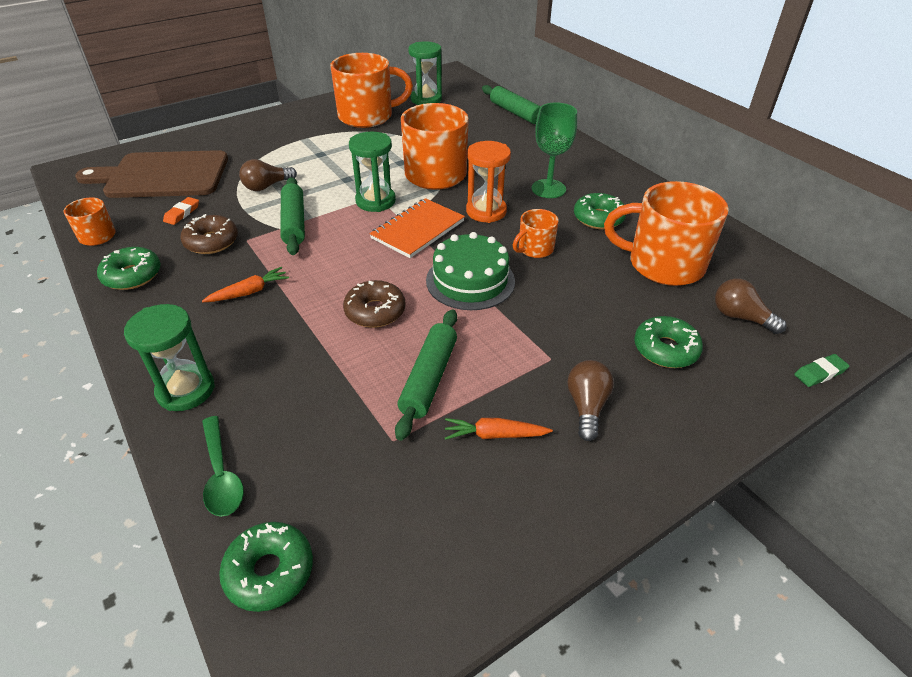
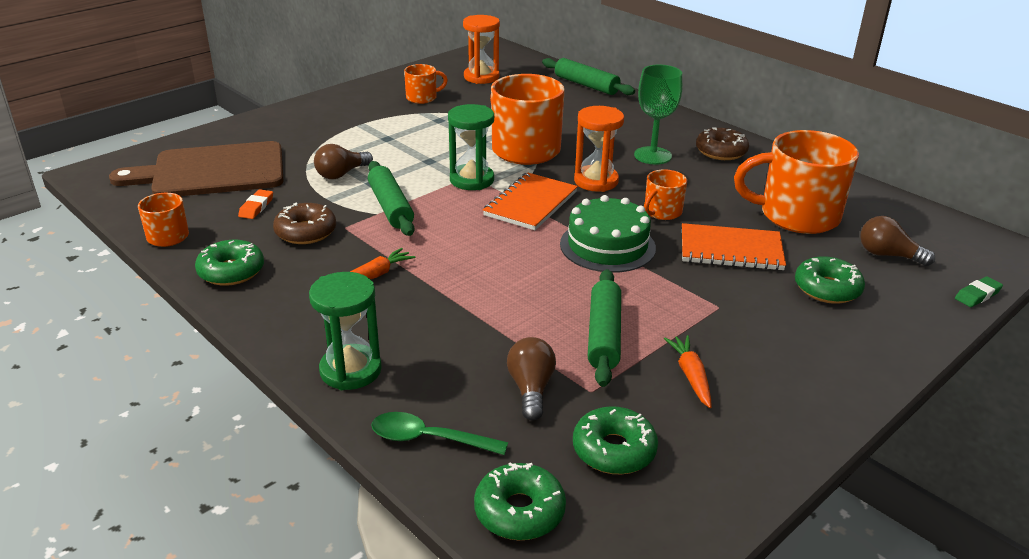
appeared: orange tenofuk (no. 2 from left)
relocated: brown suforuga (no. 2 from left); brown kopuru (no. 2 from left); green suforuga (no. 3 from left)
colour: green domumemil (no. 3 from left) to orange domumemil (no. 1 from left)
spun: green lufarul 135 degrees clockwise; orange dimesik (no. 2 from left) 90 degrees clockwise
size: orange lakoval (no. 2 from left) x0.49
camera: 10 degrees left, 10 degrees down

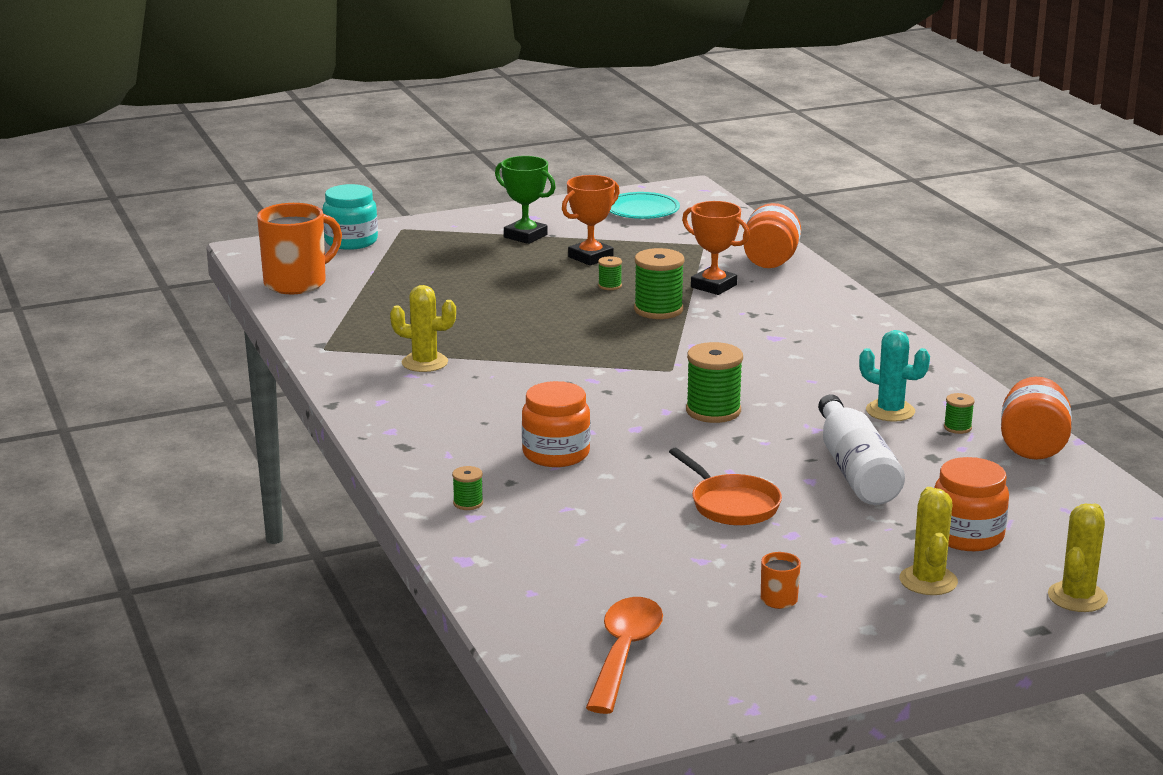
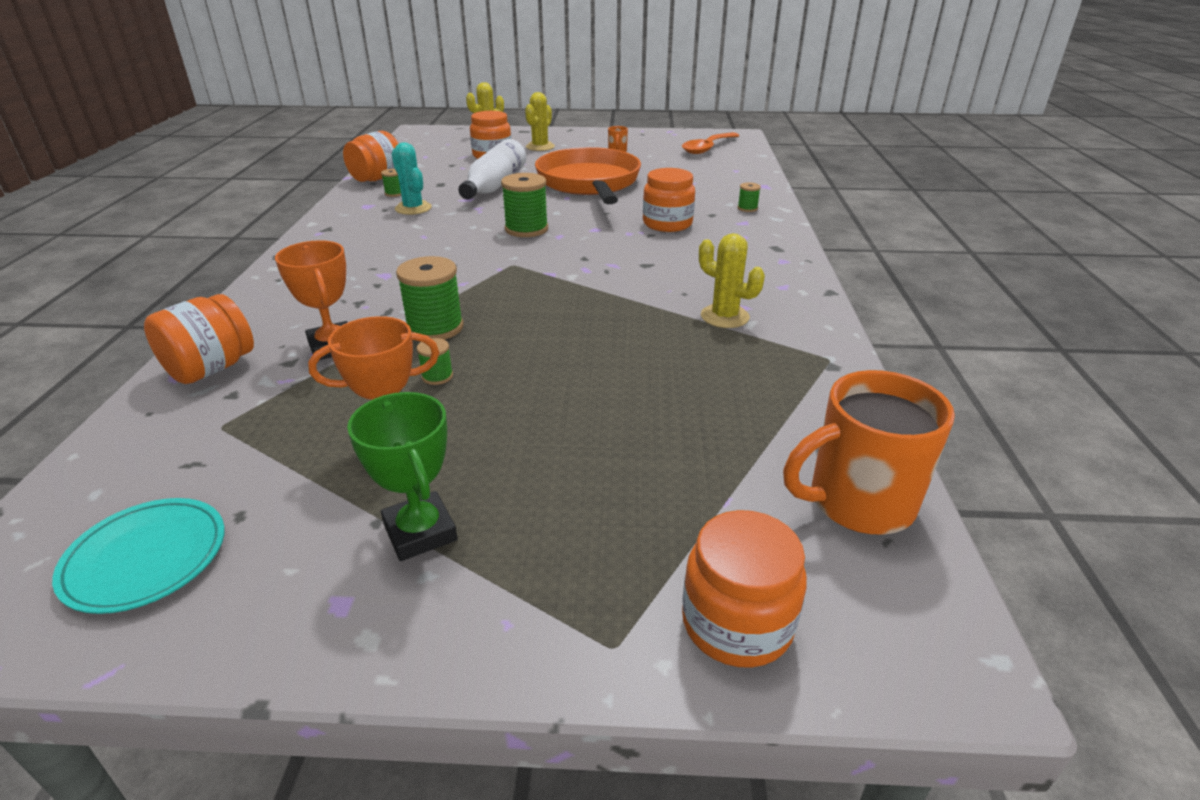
colour: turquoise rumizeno to orange rumizeno (no. 5 from left)
size: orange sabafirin x1.94
camera: 155 degrees left, 10 degrees up

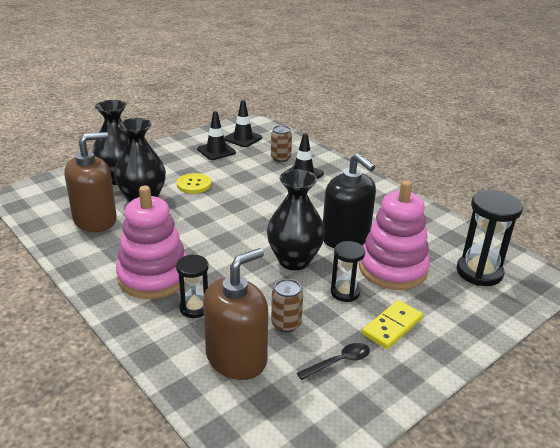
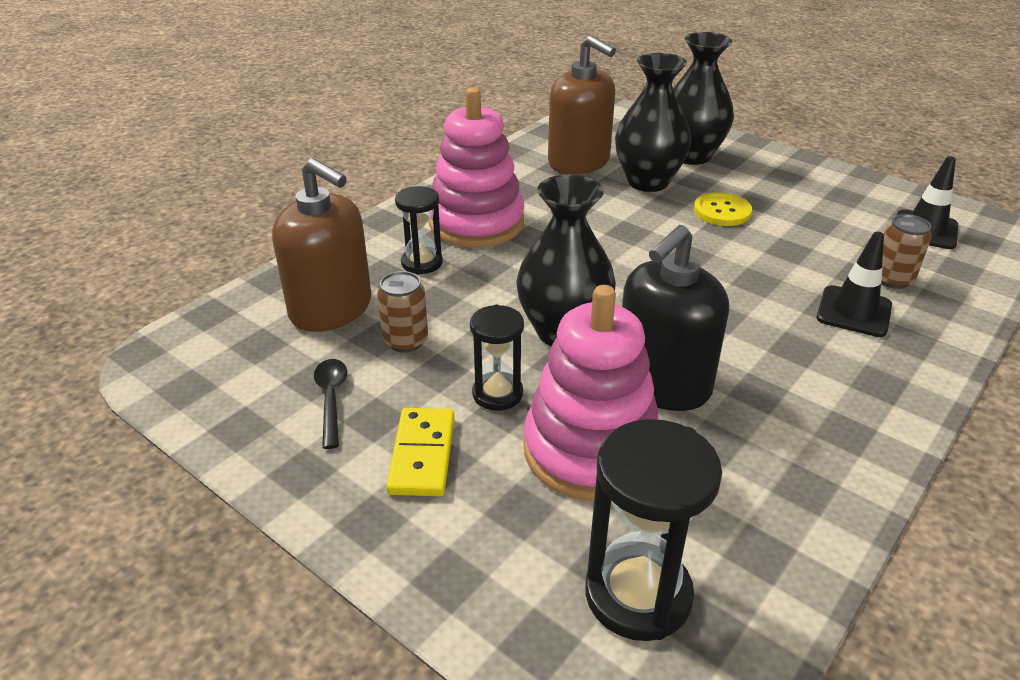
missing: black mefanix (no. 1 from left)
spun: black lufarul 150 degrees counterclockwise; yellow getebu 60 degrees clockwise
camera: 80 degrees right, 5 degrees up

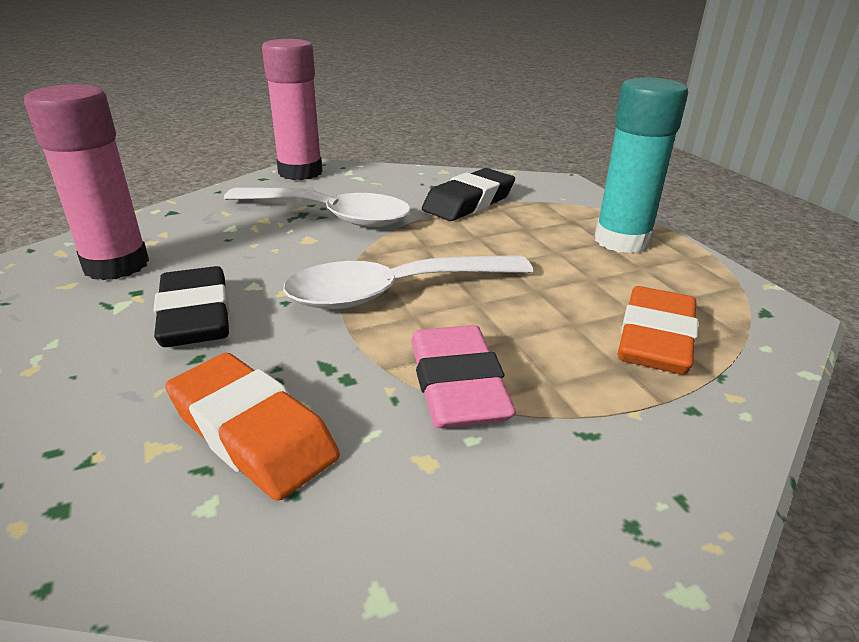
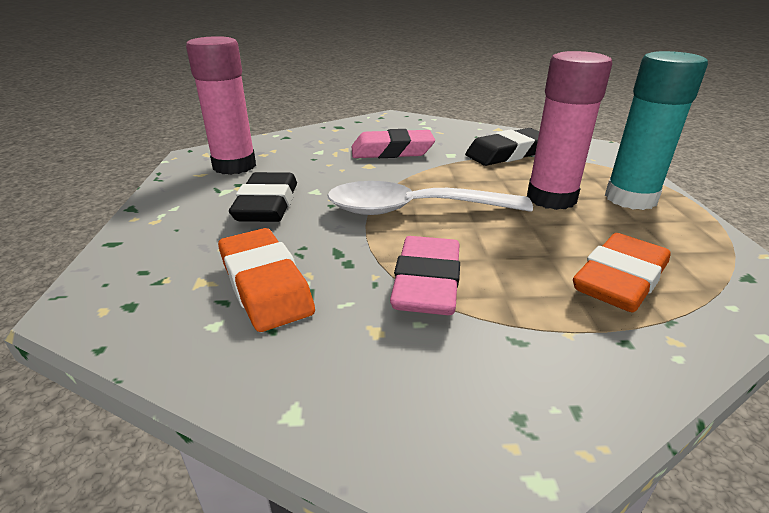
relocated: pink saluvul (no. 2 from left)
exchanged: white lufarul (no. 1 from left) to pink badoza (no. 1 from left)
camera: 20 degrees right, 0 degrees up

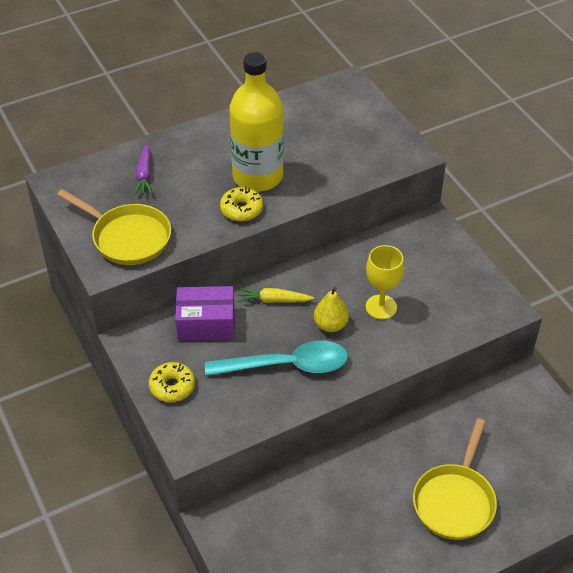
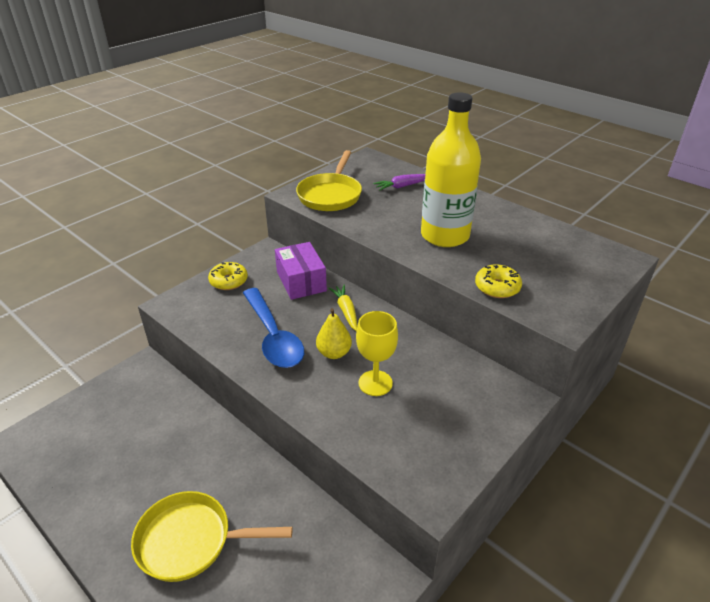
relocated: yellow suforuga (no. 2 from left)
colour: turquoise lufarul to blue lufarul
camera: 70 degrees right, 10 degrees down

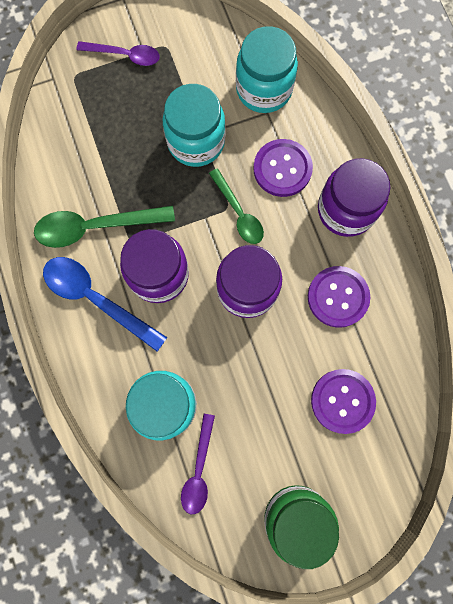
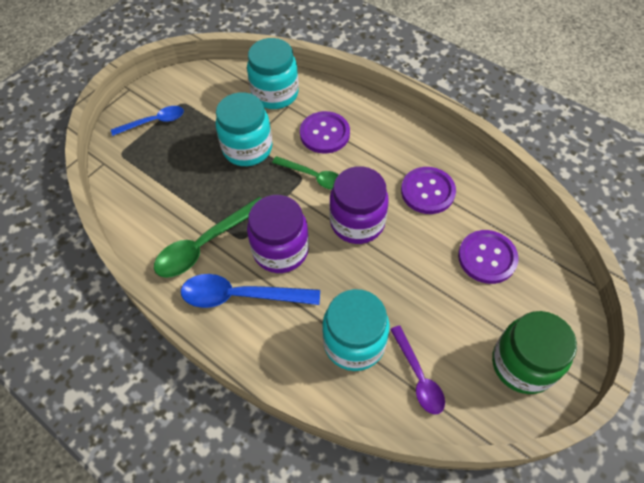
missing: purple rumizeno (no. 3 from left)
colour: purple lufarul (no. 1 from left) to blue lufarul (no. 1 from left)
camera: 30 degrees left, 20 degrees down

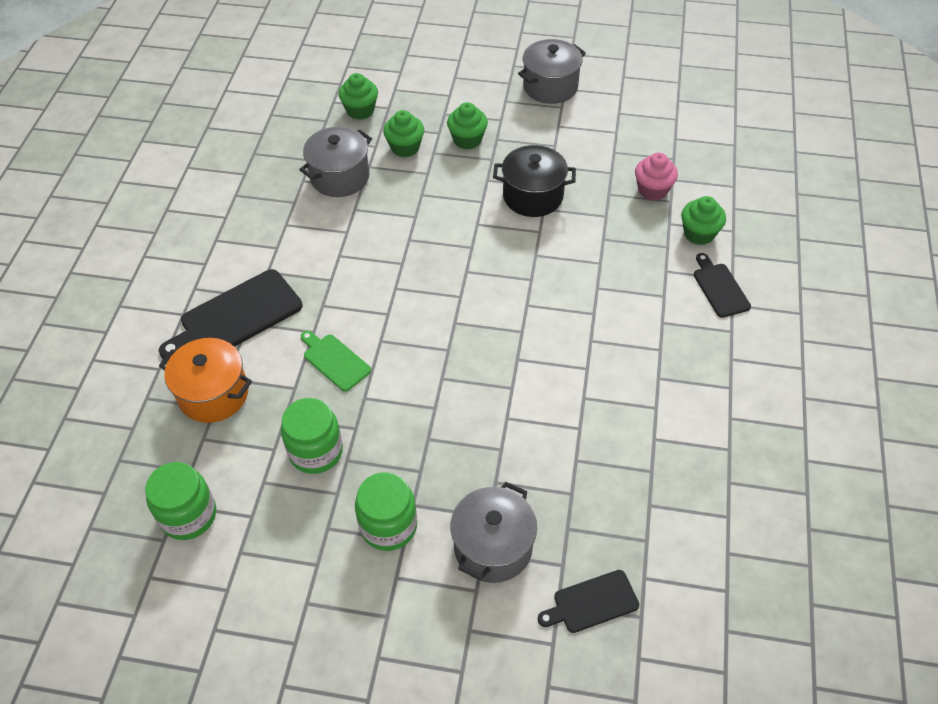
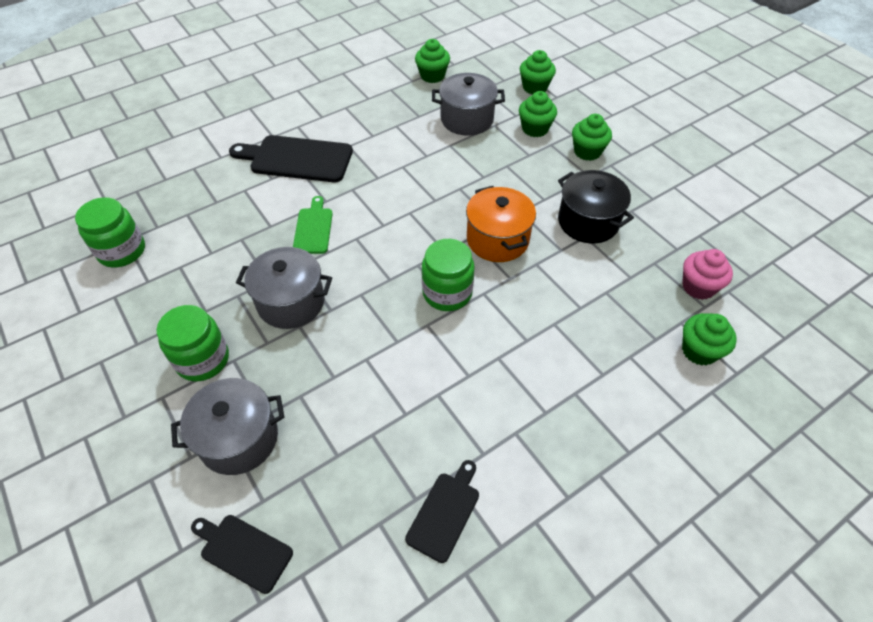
appeared: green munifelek (no. 1 from left)
relocated: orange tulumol; green rumizeno (no. 2 from left in the first image) to green rumizeno (no. 3 from left); grey tulumol (no. 3 from left in the first image) to grey tulumol (no. 2 from left); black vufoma (no. 3 from left)
camera: 45 degrees right, 0 degrees up

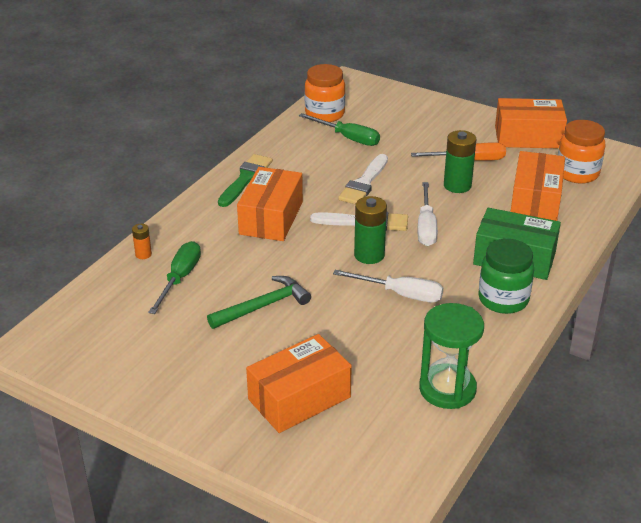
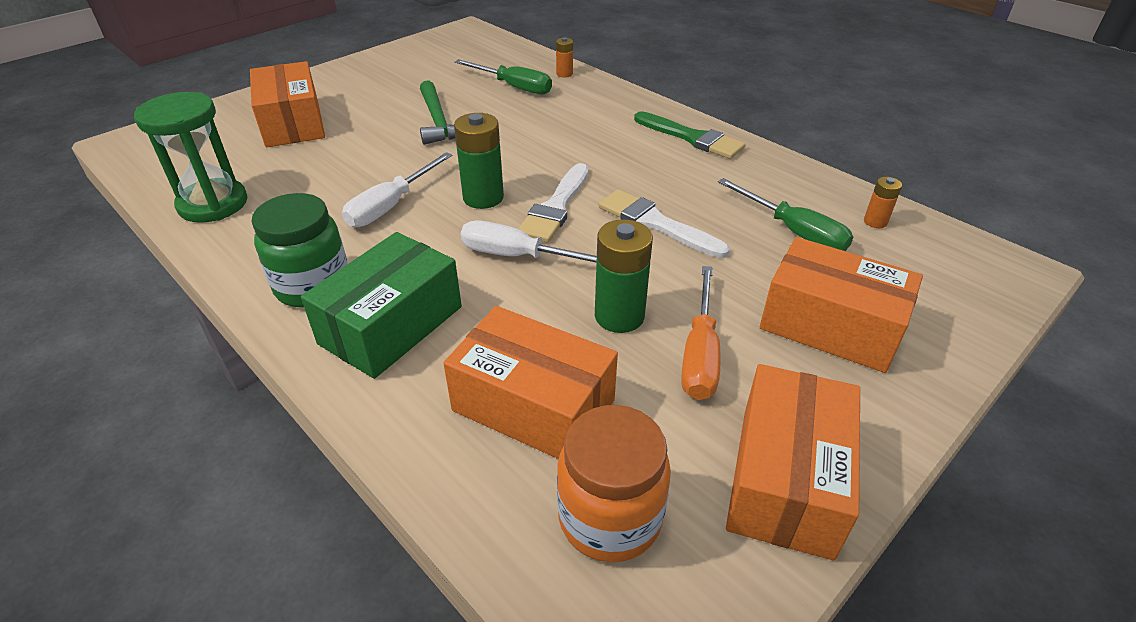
relocated: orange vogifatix (no. 1 from left in the first image) to orange vogifatix (no. 4 from left)
exchanged: orange rumizeno (no. 1 from left) to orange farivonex (no. 2 from left)
spun: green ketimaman (no. 2 from left) 90 degrees counterclockwise
camera: 105 degrees right, 5 degrees up

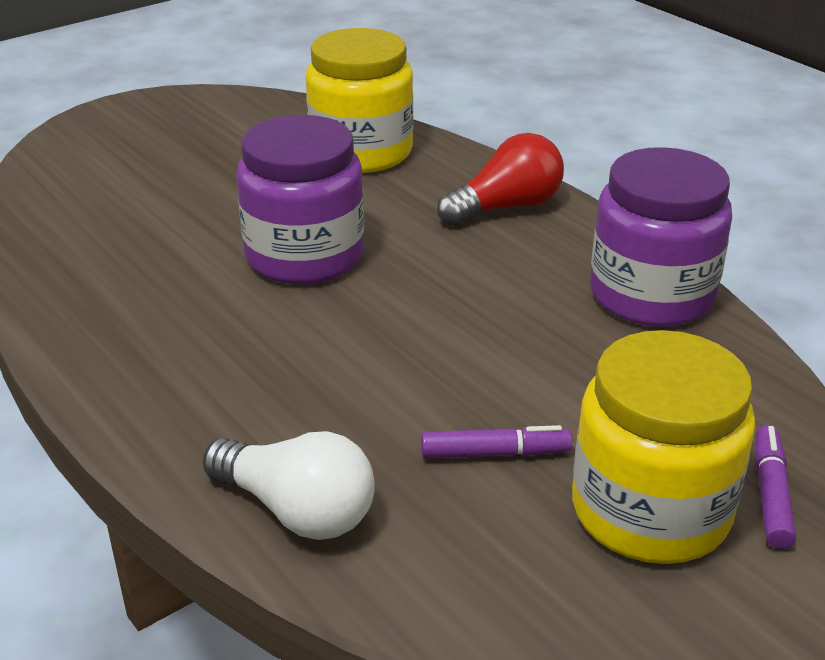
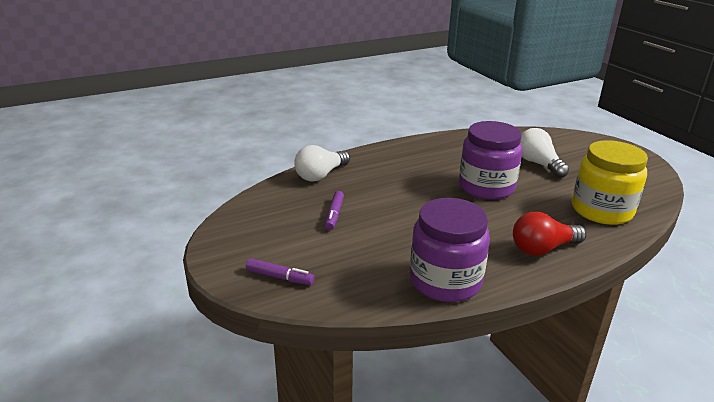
missing: yellow rumizeno (no. 2 from left)
appeared: white kopuru (no. 2 from left)
spun: red kopuru 90 degrees clockwise
camera: 100 degrees right, 5 degrees down

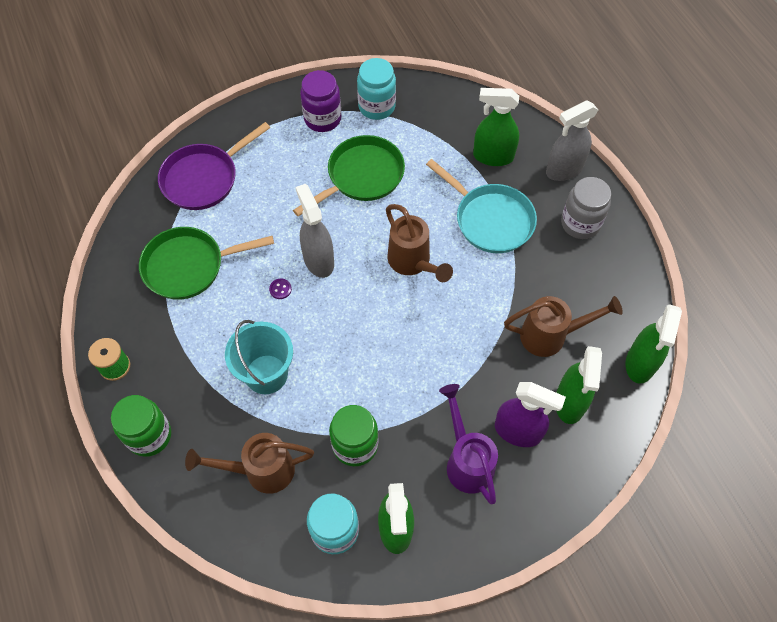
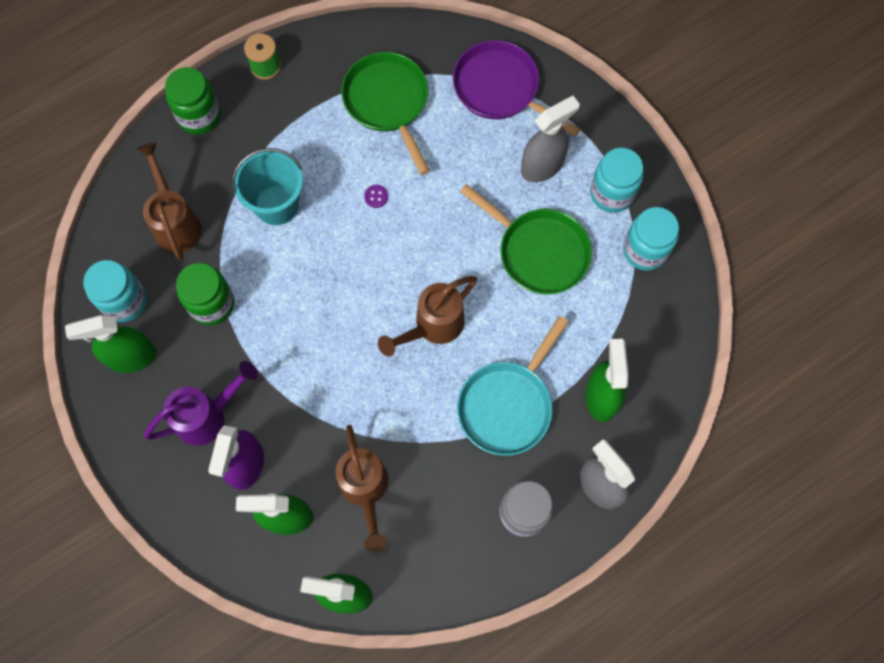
relocated: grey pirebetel (no. 1 from left)
colour: purple rumizeno to turquoise rumizeno (no. 2 from left)
camera: 80 degrees right, 10 degrees up

